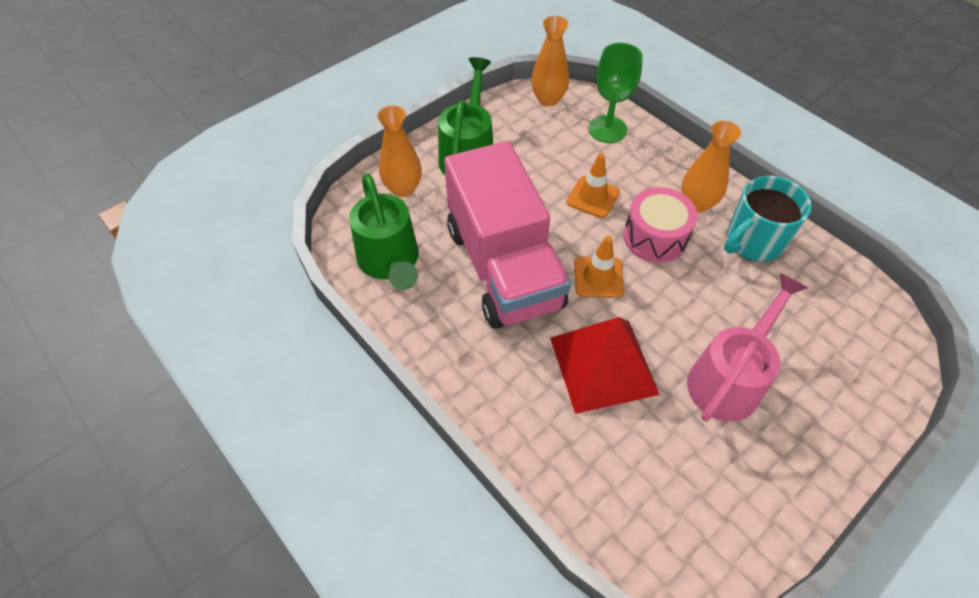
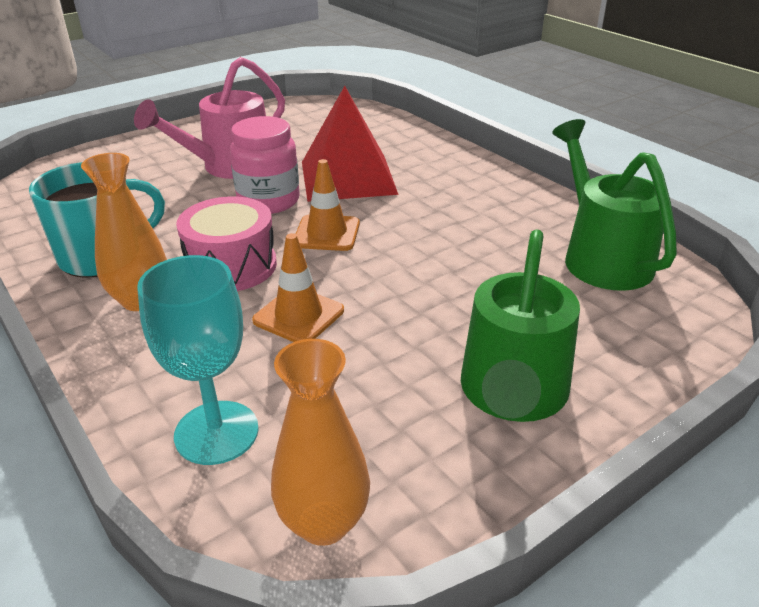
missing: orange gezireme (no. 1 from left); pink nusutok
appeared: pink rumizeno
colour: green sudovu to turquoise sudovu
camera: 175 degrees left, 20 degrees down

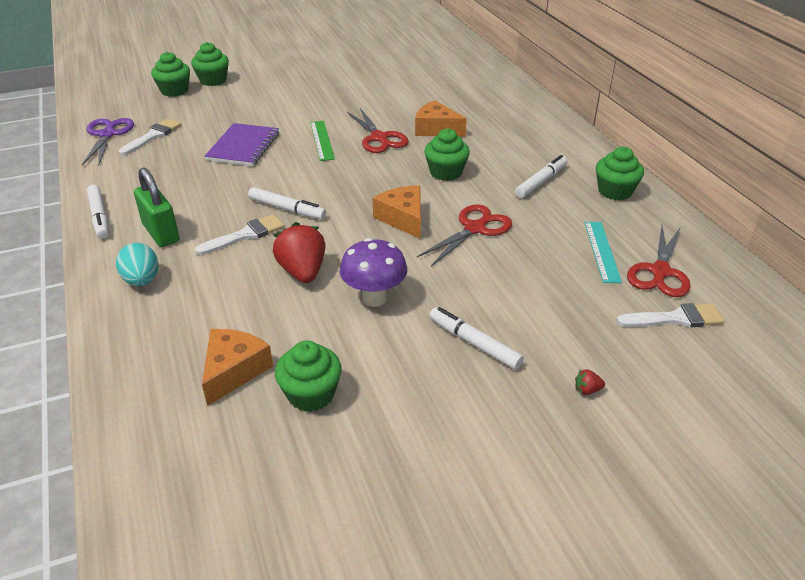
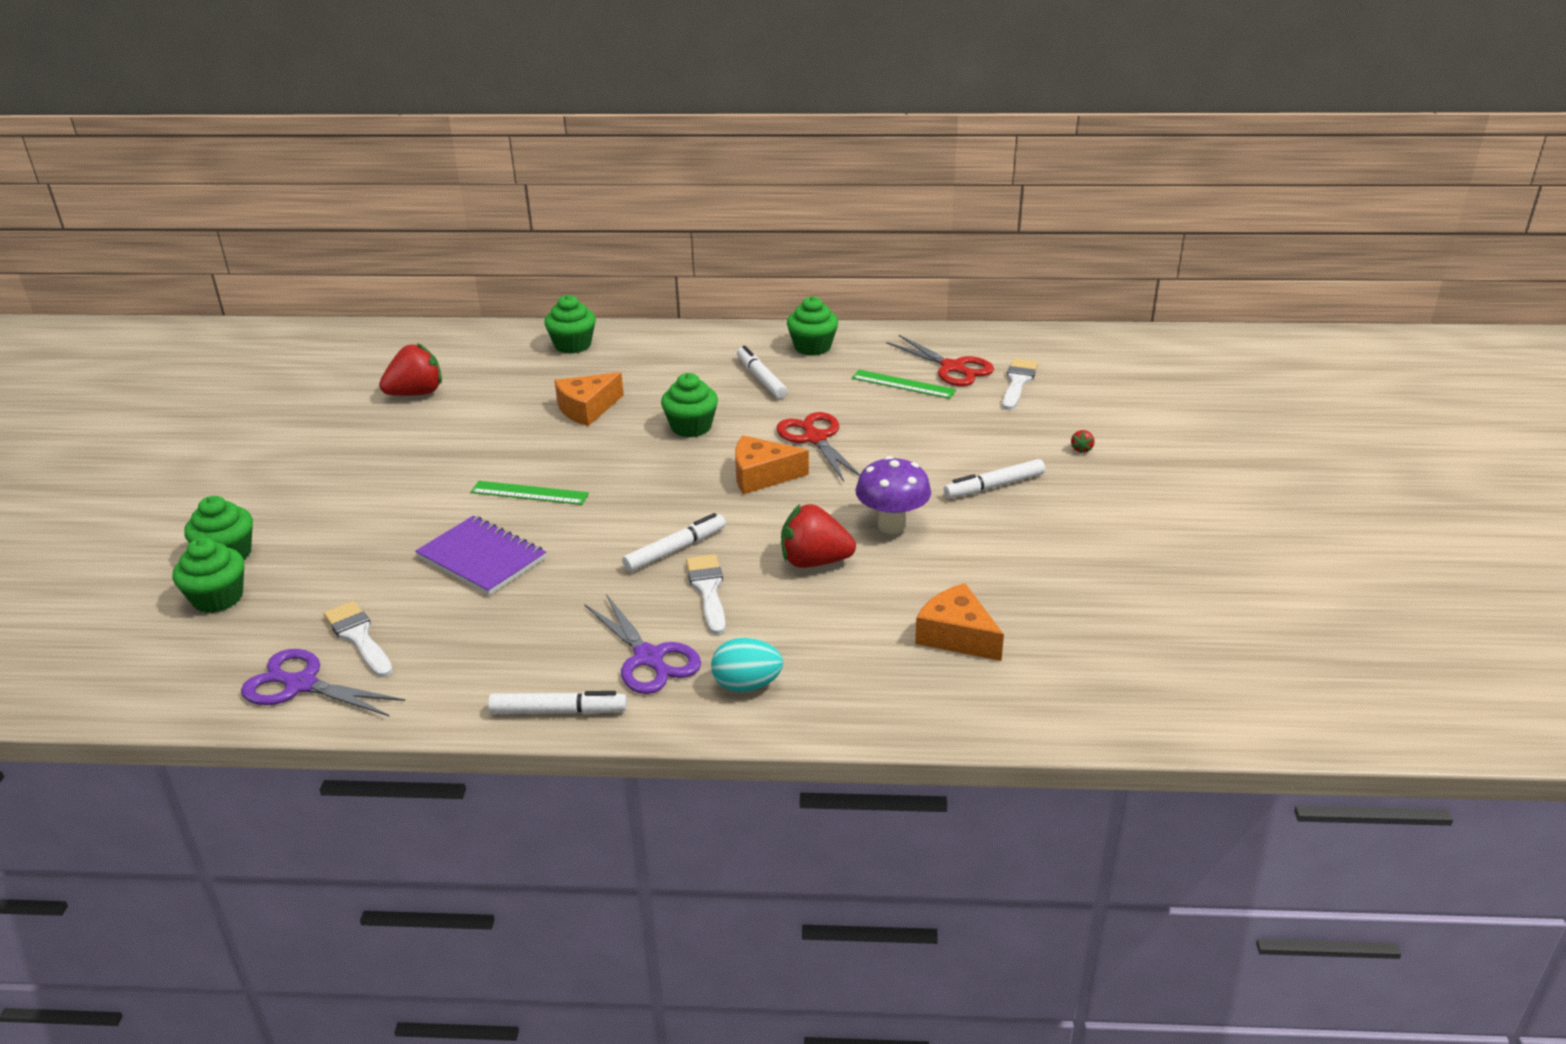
missing: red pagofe (no. 1 from left)
appeared: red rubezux (no. 1 from left)
relocated: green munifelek (no. 3 from left)
exchanged: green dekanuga to purple pagofe (no. 2 from left)
colour: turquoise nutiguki to green nutiguki (no. 2 from left)
camera: 65 degrees left, 5 degrees down

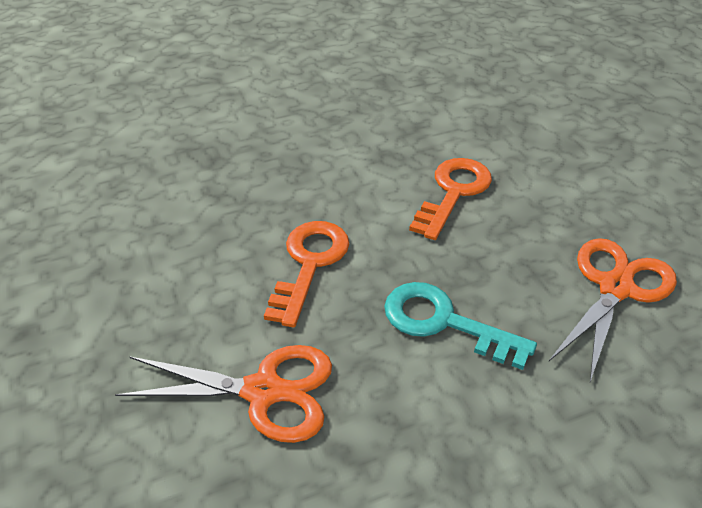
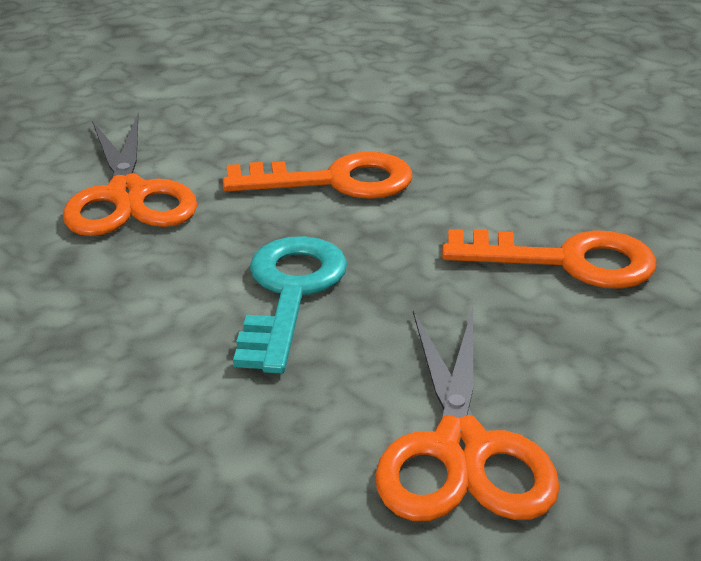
spun: orange pagofe (no. 2 from left) 75 degrees clockwise
camera: 70 degrees right, 10 degrees down

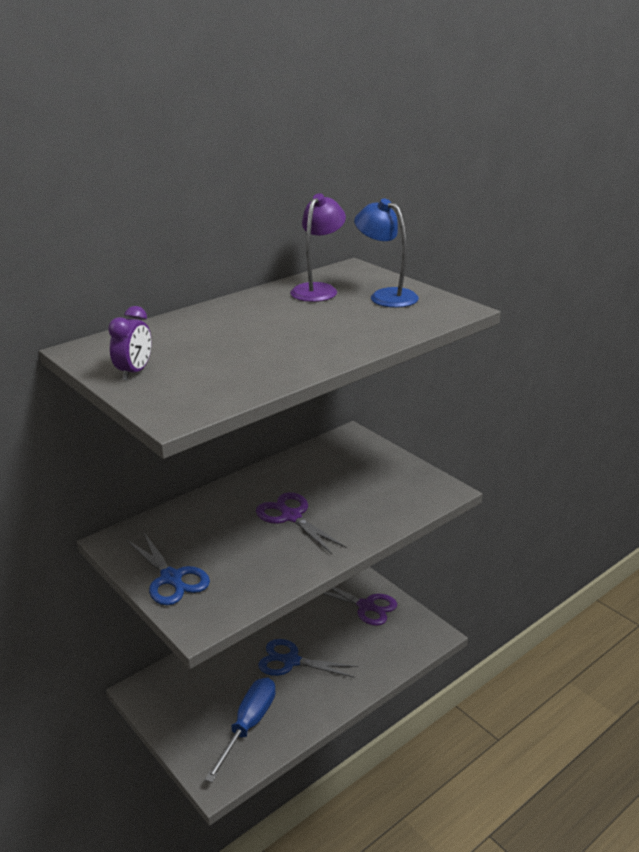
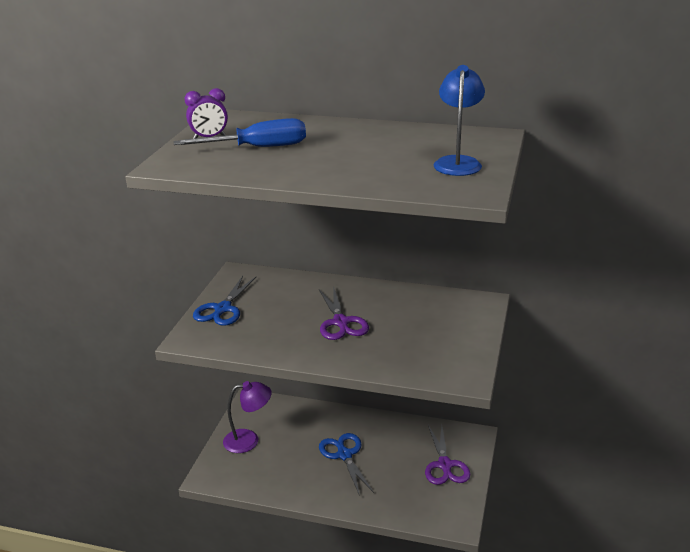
relocated: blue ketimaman; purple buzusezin
spun: purple pagofe (no. 1 from left) 150 degrees clockwise
camera: 55 degrees right, 0 degrees up

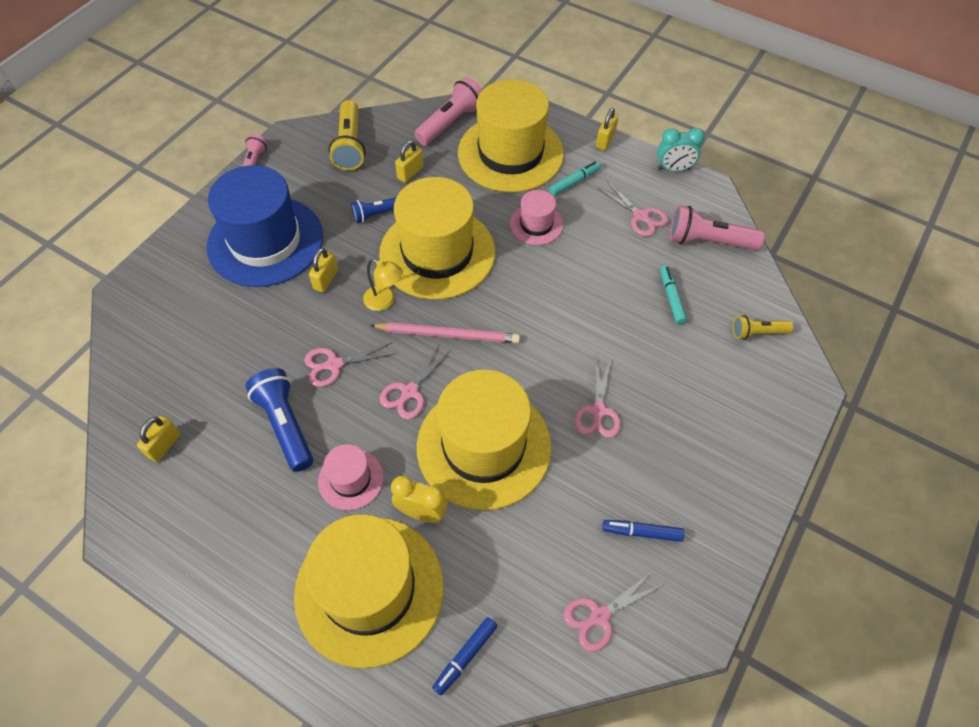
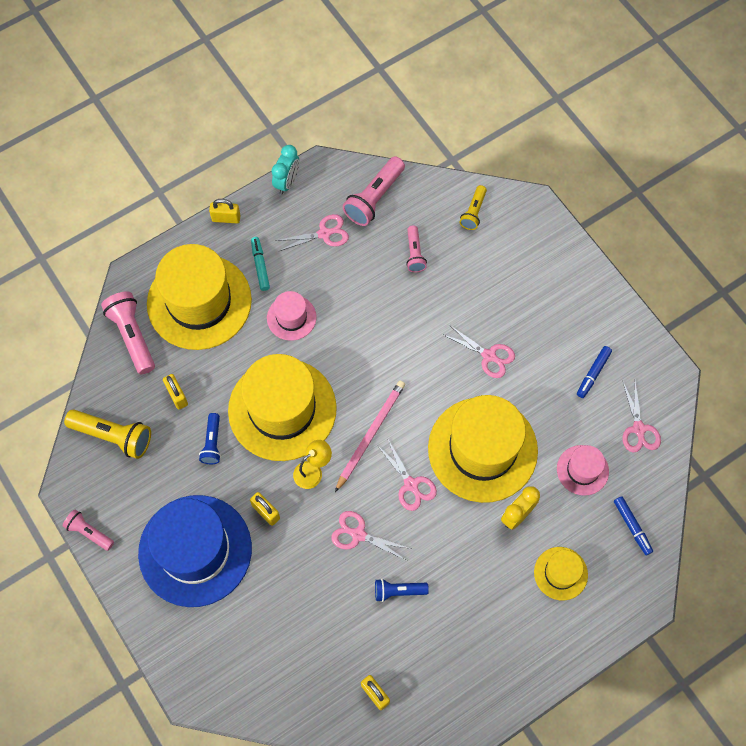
relocated: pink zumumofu (no. 1 from left in the first image) to pink zumumofu (no. 2 from left)
exchanged: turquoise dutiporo (no. 2 from left) to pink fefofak (no. 4 from left)
spun: pink pagofe (no. 1 from left in the first image) 105 degrees clockwise; yellow dekanuga (no. 4 from left in the first image) 45 degrees counterclockwise
size: blue fefofak (no. 1 from left in the first image) x0.60; yellow zumumofu (no. 1 from left in the first image) x0.47
camera: 65 degrees left, 10 degrees up

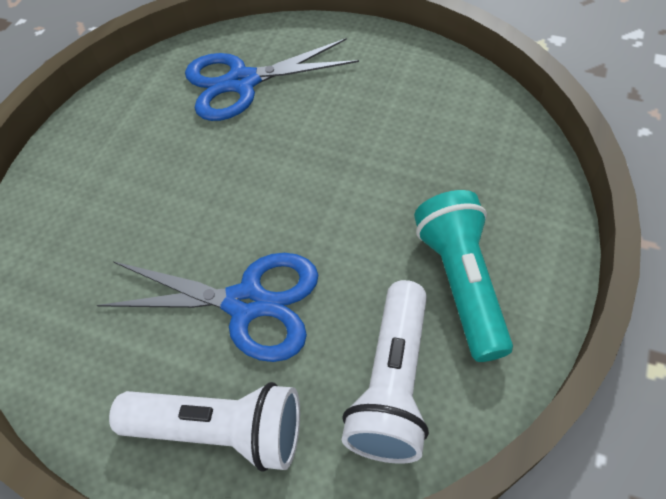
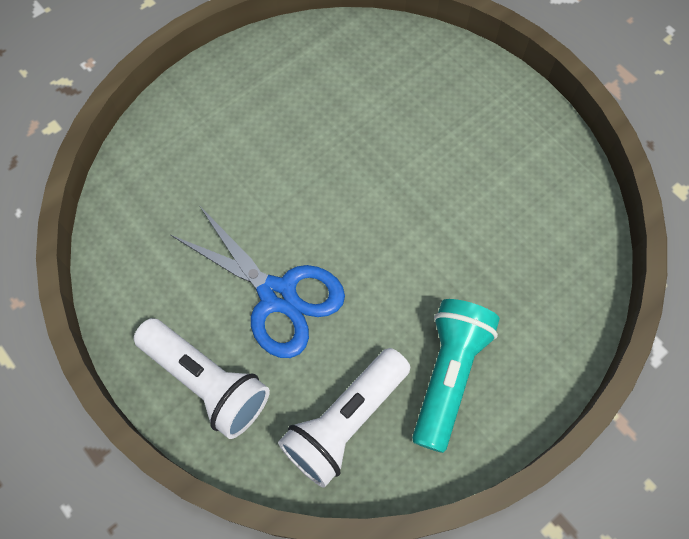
missing: blue pagofe (no. 2 from left)
camera: 25 degrees right, 10 degrees up

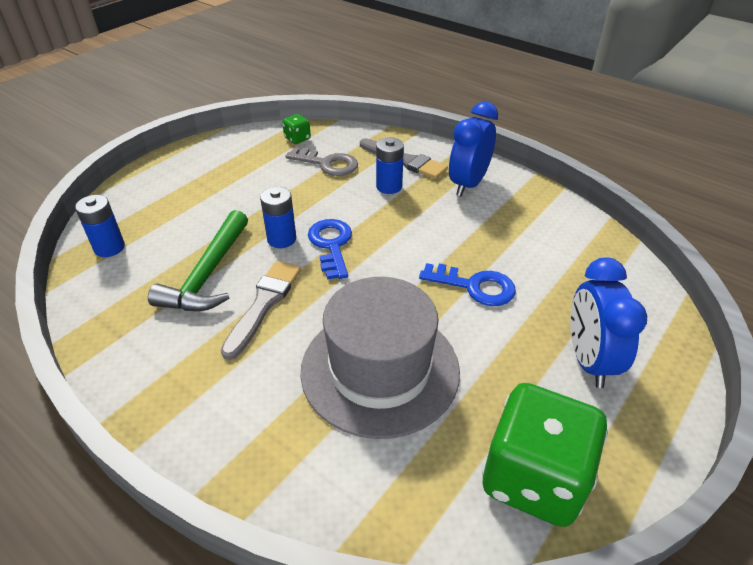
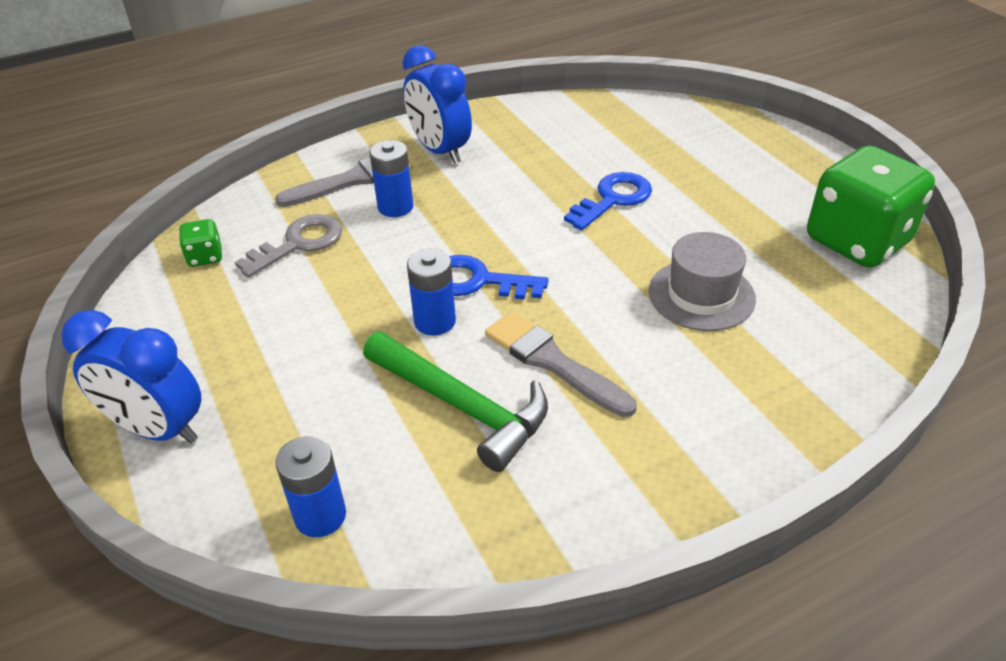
relocated: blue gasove (no. 2 from left in the first image) to blue gasove (no. 1 from left)
size: grey zumumofu x0.59
camera: 65 degrees left, 0 degrees up

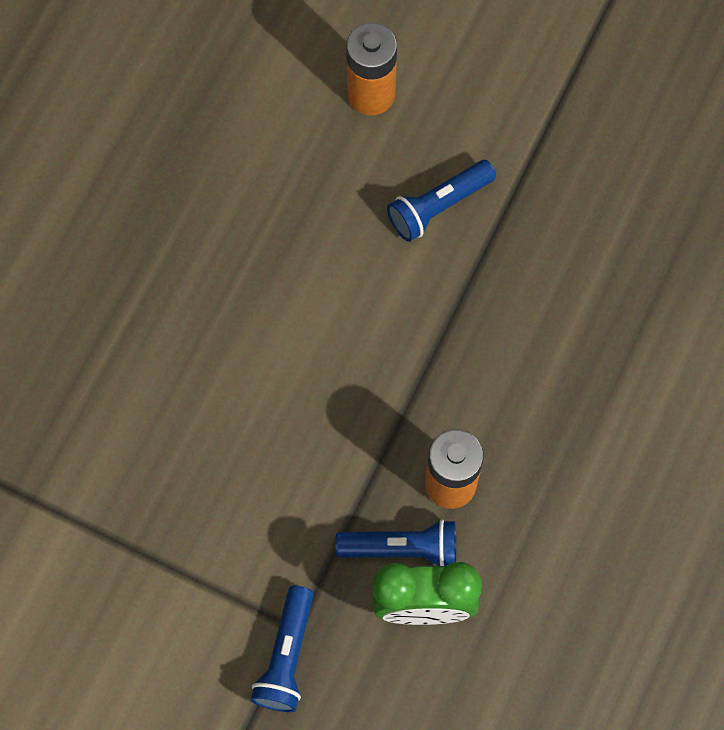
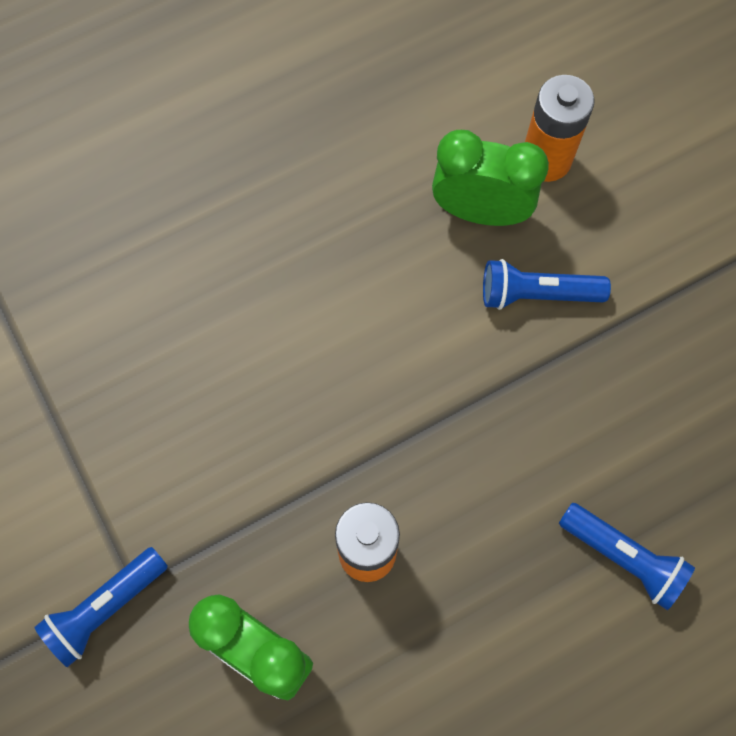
appeared: green gasove (no. 2 from left)
relocated: blue fefofak (no. 2 from left in the first image) to blue fefofak (no. 3 from left)
camera: 35 degrees right, 0 degrees up

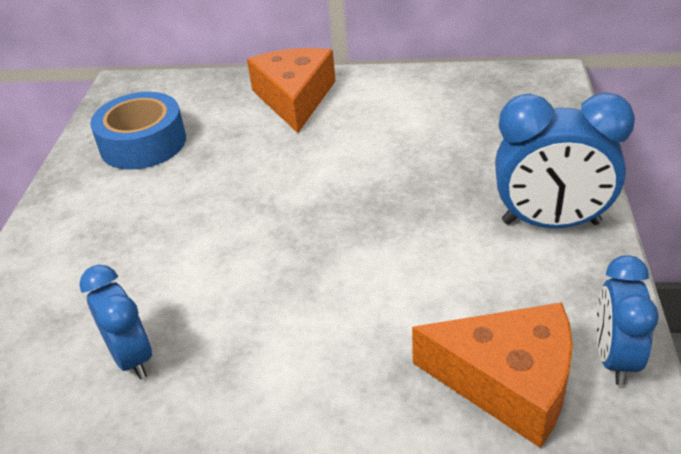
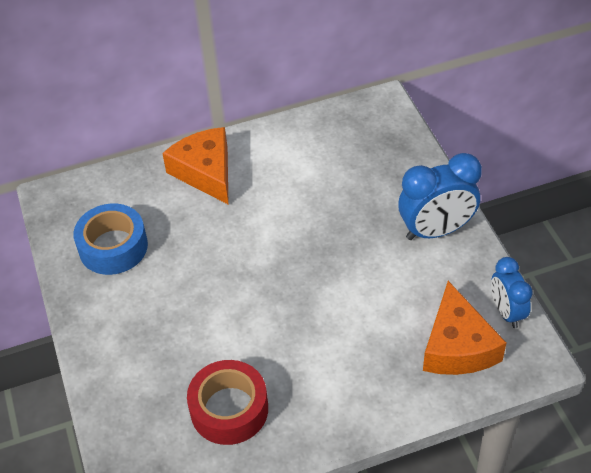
exchanged: blue gasove (no. 1 from left) to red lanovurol
spun: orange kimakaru (no. 2 from left) 90 degrees clockwise
camera: 25 degrees left, 10 degrees up

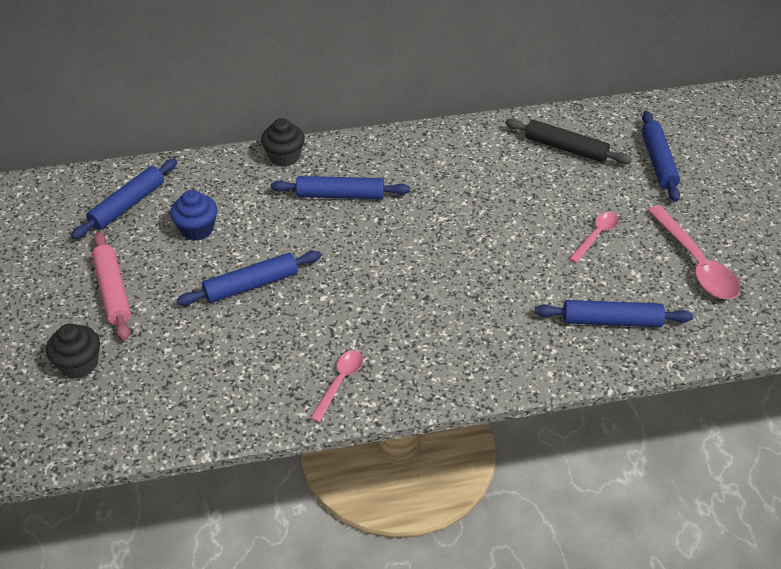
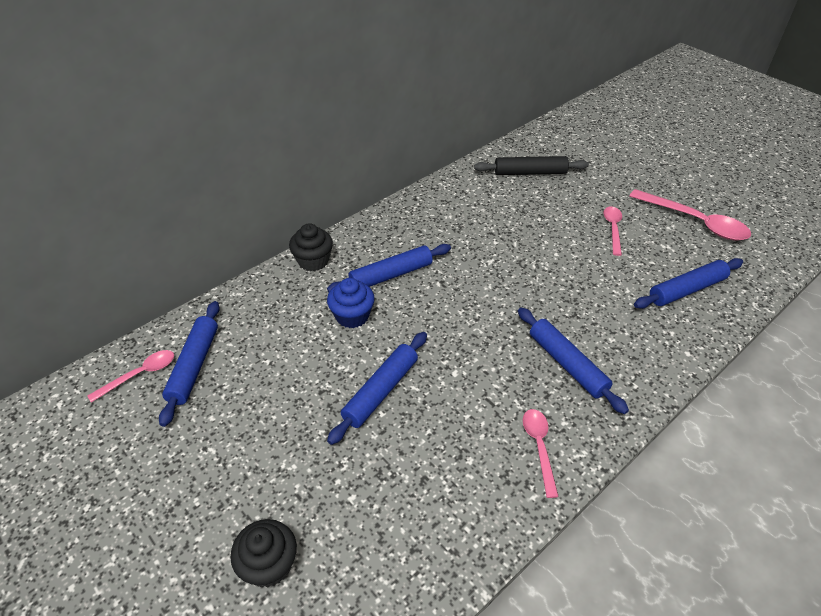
missing: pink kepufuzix
appeared: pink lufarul (no. 1 from left)
relocated: blue munifelek; blue kepufuzix (no. 5 from left in the first image) to blue kepufuzix (no. 4 from left)
camera: 30 degrees left, 0 degrees up

